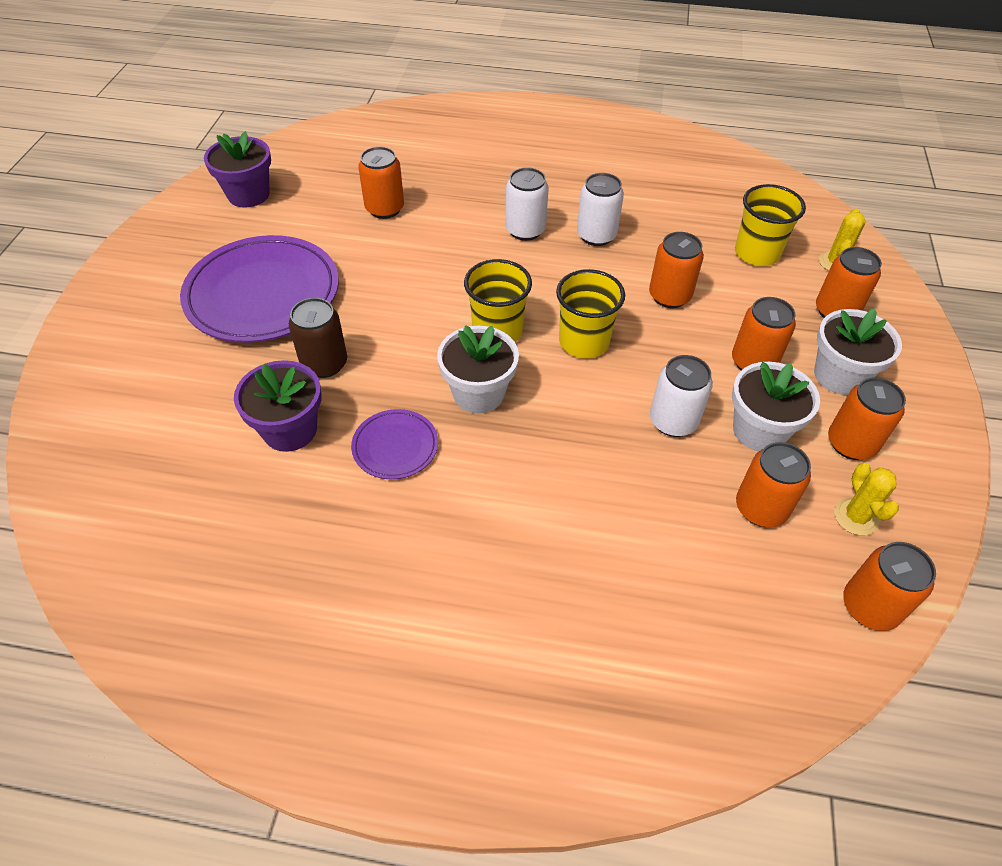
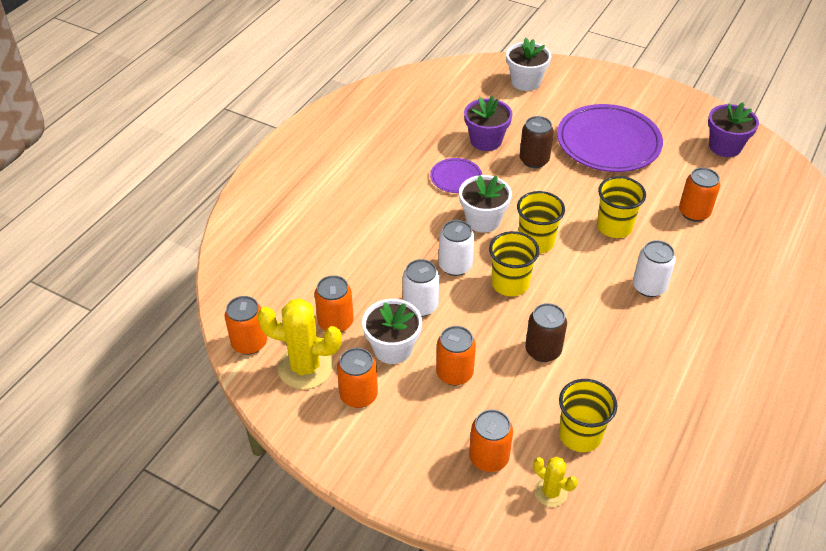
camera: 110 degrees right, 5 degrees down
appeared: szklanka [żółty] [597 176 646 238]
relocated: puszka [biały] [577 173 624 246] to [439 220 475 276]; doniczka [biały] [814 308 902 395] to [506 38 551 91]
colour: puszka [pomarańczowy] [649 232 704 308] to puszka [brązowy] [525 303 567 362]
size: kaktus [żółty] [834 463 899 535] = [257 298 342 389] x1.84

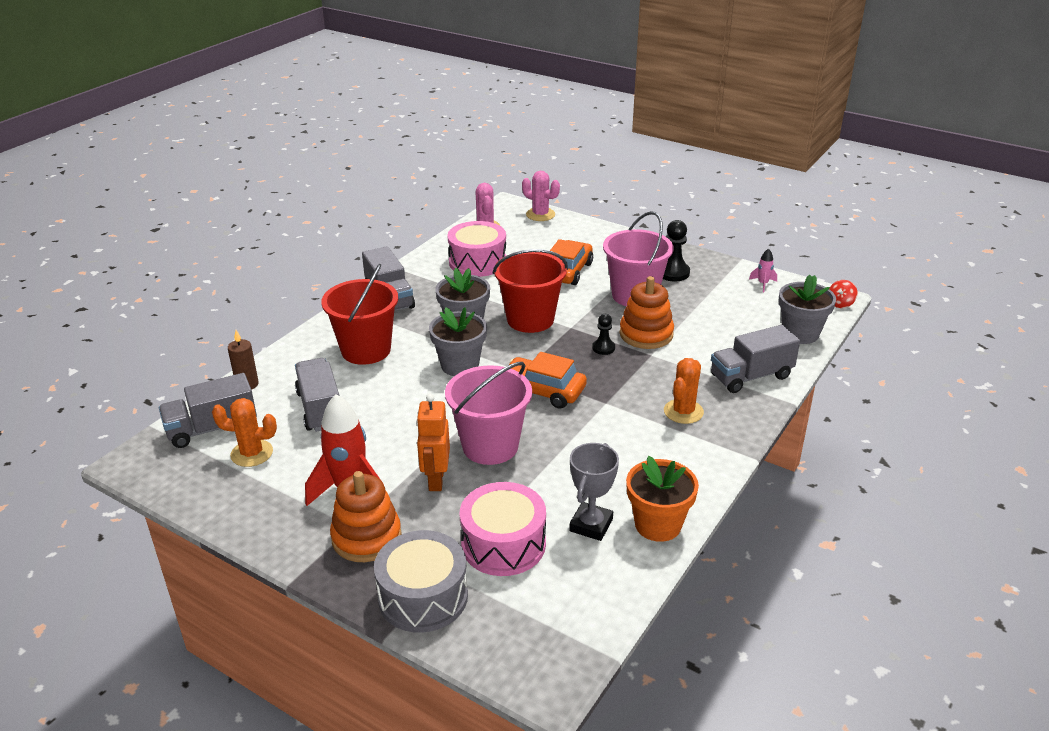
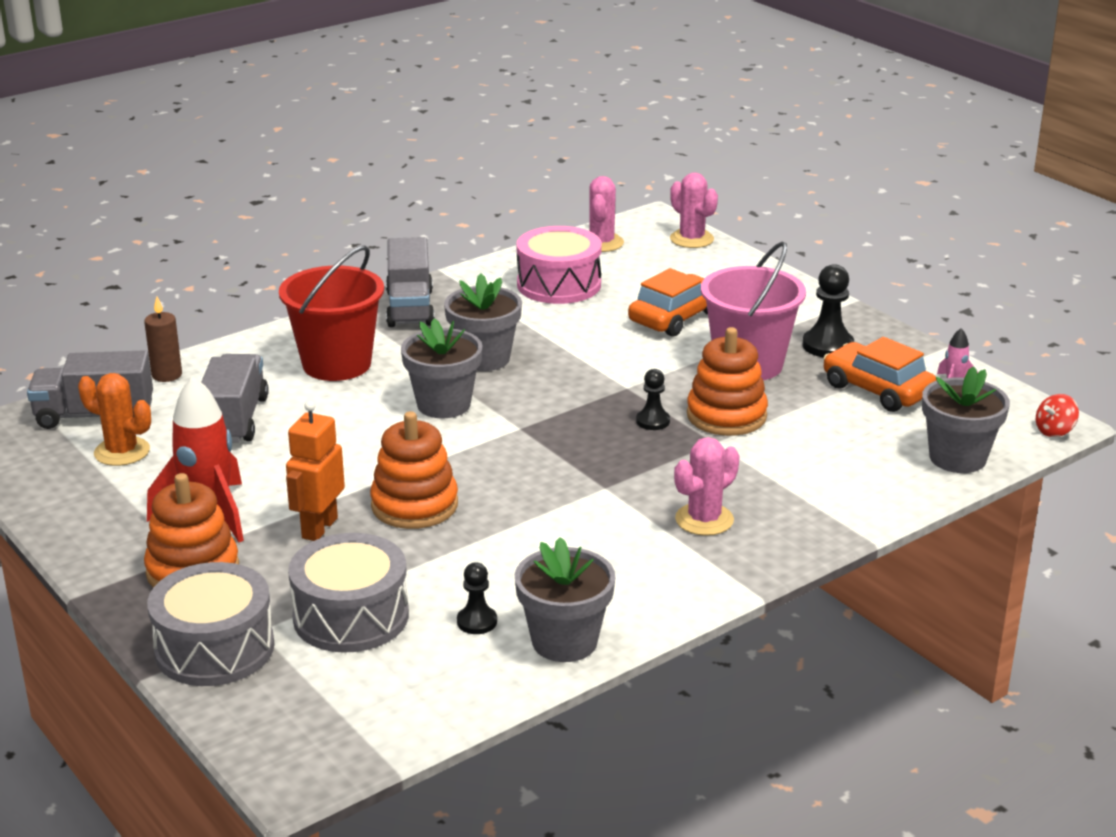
camera: 20 degrees right, 5 degrees down
missing: wiadro [czerwony] [493 249 568 333]; ciężarówka [szary] [711 325 800 393]
relocated: samochód [pomarańczowy] [509 352 587 409] to [823 337 937 412]
exchanged: wiadro [różowy] [445 362 532 465] to zabawka nakładanka [pomarańczowy] [370 411 458 529]; puchar [szary] [569 443 619 541] to pionek [czarny] [457 562 497 634]
colour: bęben [różowy] [460 482 546 576] to bęben [szary] [288 533 409 653]; doniczka [pomarańczowy] [626 456 699 542] to doniczka [szary] [515 537 615 662]; kaktus [pomarańczowy] [664 358 704 424] to kaktus [różowy] [674 437 739 536]

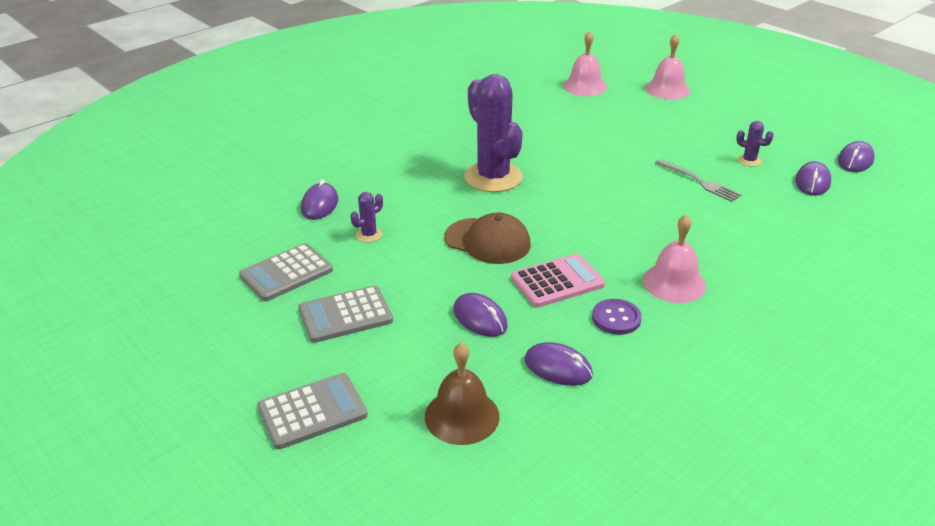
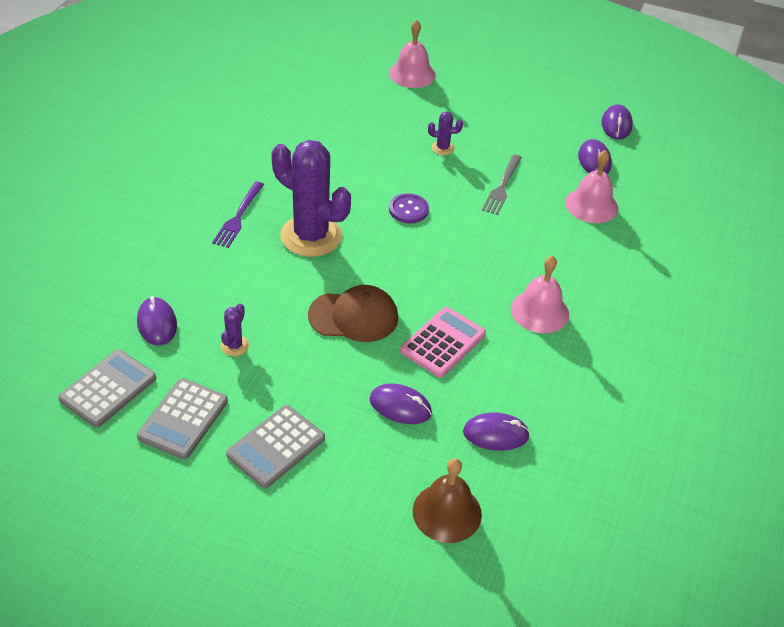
camera: 30 degrees left, 10 degrees up
appeared: widelec [fioletowy] [212 182 264 248]
relocated: kalkulator [szary] [257 373 368 449] to [58 350 156 427]; guzik [fioletowy] [592 299 642 335] to [389 193 429 223]; kaktus [fioletowy] [736 121 774 167] to [428 111 463 155]; dzwonek [różowy] [563 30 607 96] to [565 150 618 223]
spun: widelec [szary] [655 159 742 202] = [482 154 522 215] 90 degrees clockwise

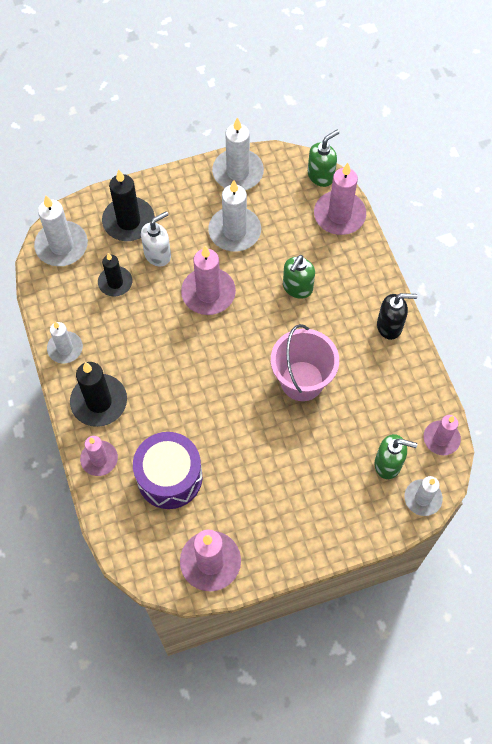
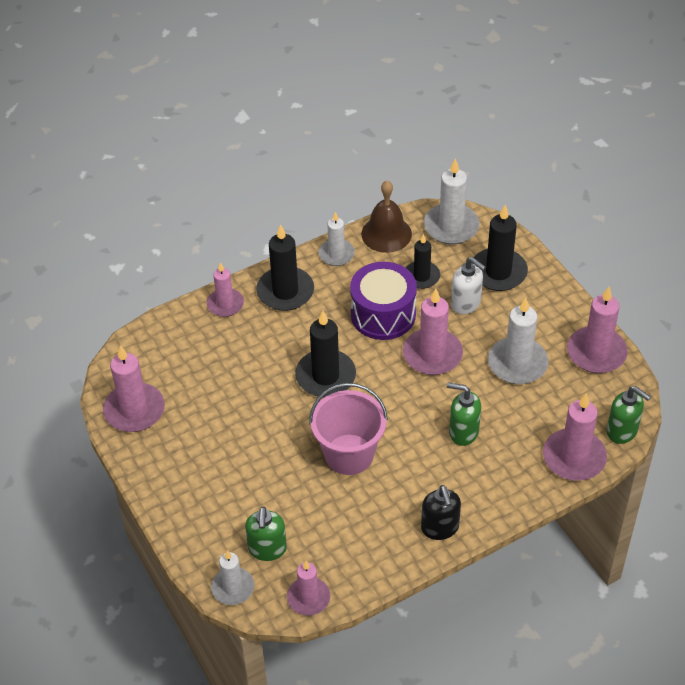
camera: 80 degrees right, 15 degrees down
appeared: świeca [czarny] [295 311 356 397]; dzwonek [brązowy] [361 181 412 253]
relocated: bęben [fioletowy] [133 432 202 509] to [350 262 417 340]
colour: świeca [biały] [212 117 264 190] to świeca [różowy] [567 287 628 373]

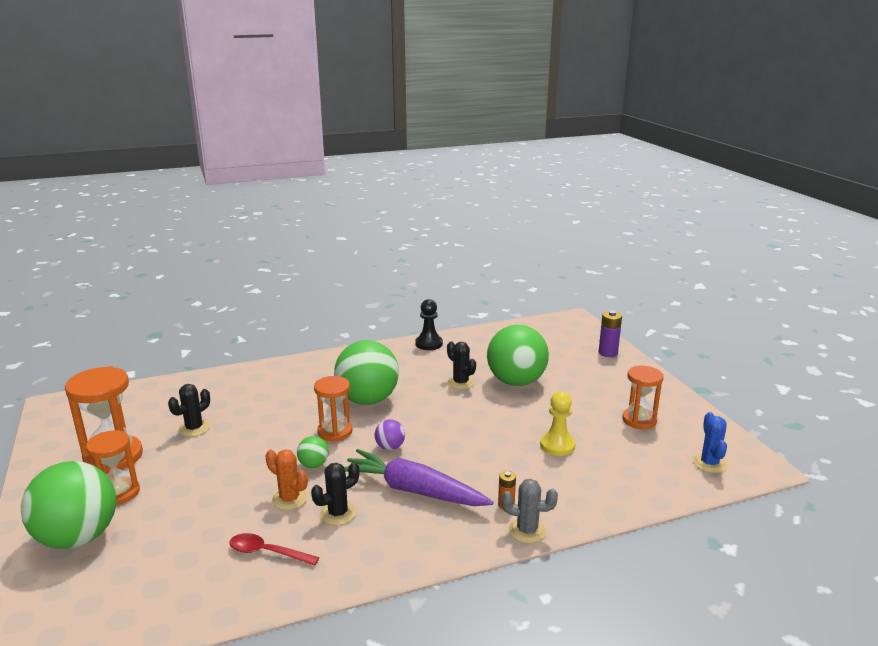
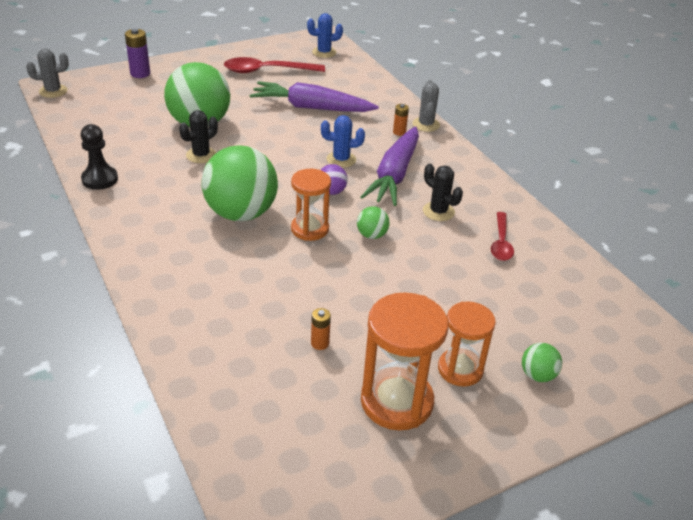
camera: 100 degrees left, 15 degrees up
missing: kaktus [pomarańczowy] [265 449 308 510]
appeared: kaktus [szary] [26 49 69 98]; kaktus [niebieski] [321 115 365 168]
exchanged: klepsydra [pomarańczowy] [622 366 664 429] to łyżka [czerwony] [224 57 325 73]; pionek [żółty] [540 391 575 456] to marchewka [fioletowy] [250 81 379 112]; kaktus [czarny] [168 384 210 437] to bateria [pomarańczowy] [311 308 331 350]
size: piłka [zielony] [21 461 116 549] = [522 343 562 382] x0.43

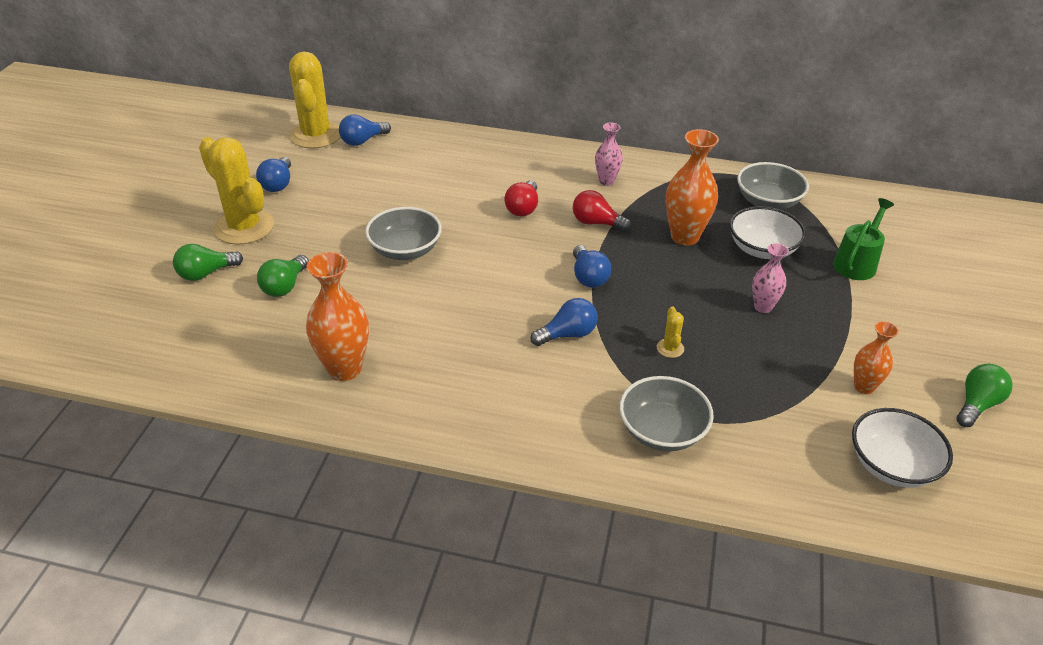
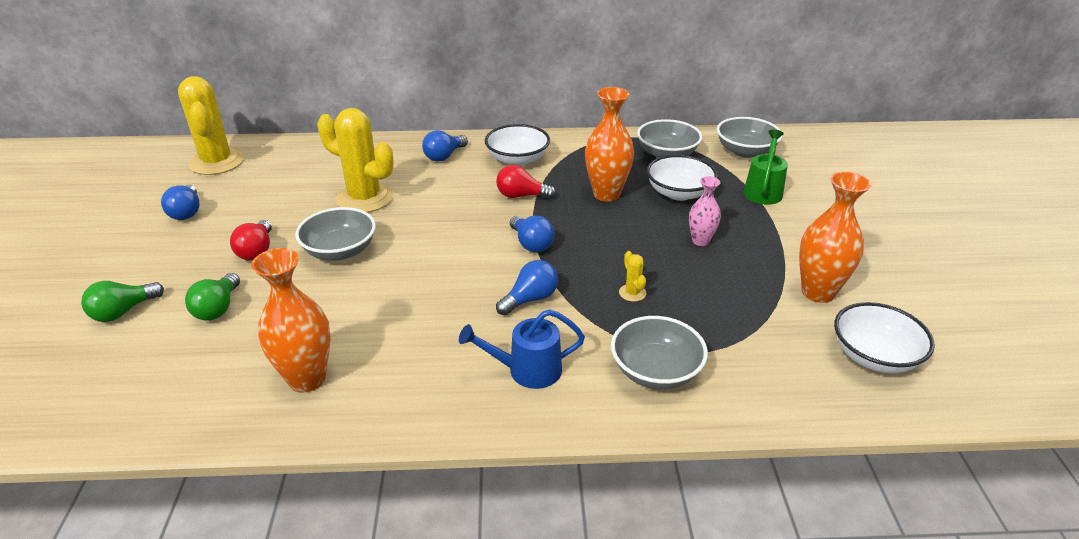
camera: 15 degrees left, 5 degrees down
missing: żarówka [zielony] [956 364 1013 427]
appeared: konewka [niebieski] [459 309 585 389]; miska [szary] [717 117 782 158]
relocated: żarówka [czerwony] [504 180 538 216] to [230 220 272 260]; kaktus [żółty] [199 137 274 245] to [317 108 394 213]; żarówka [niebieski] [339 114 391 146] to [422 130 468 161]
exchanged: wazon [różowy] [595 122 623 186] to miska [biały] [485 124 550 166]
size: wazon [pomarańczowy] [854 321 899 394] = [799 171 872 303] x1.70

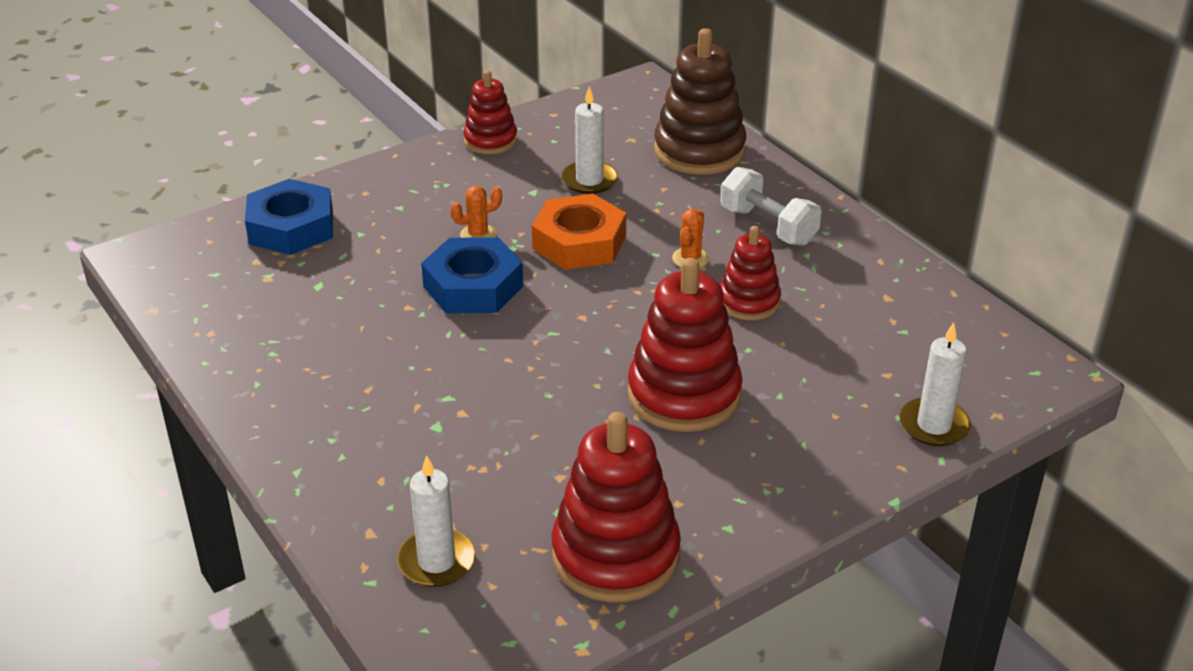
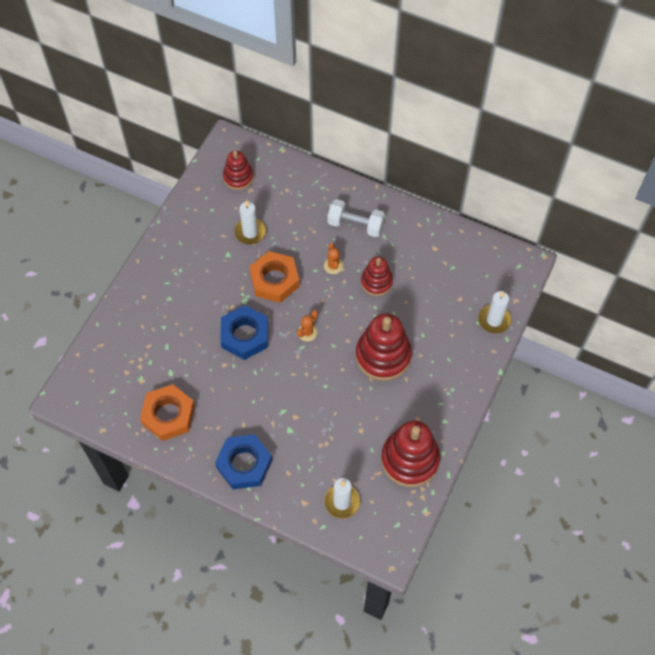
camera: 30 degrees left, 25 degrees up
missing: zabawka nakładanka [brązowy] [654 28 746 175]
appeared: nakrętka [pomarańczowy] [140 384 195 441]
relocated: nakrętka [niebieski] [245 179 333 255] to [215 434 272 489]; zabawka nakładanka [czerwony] [463 70 517 154] to [223 150 253 190]; kaktus [pomarańczowy] [450 186 502 238] to [297 310 318 341]

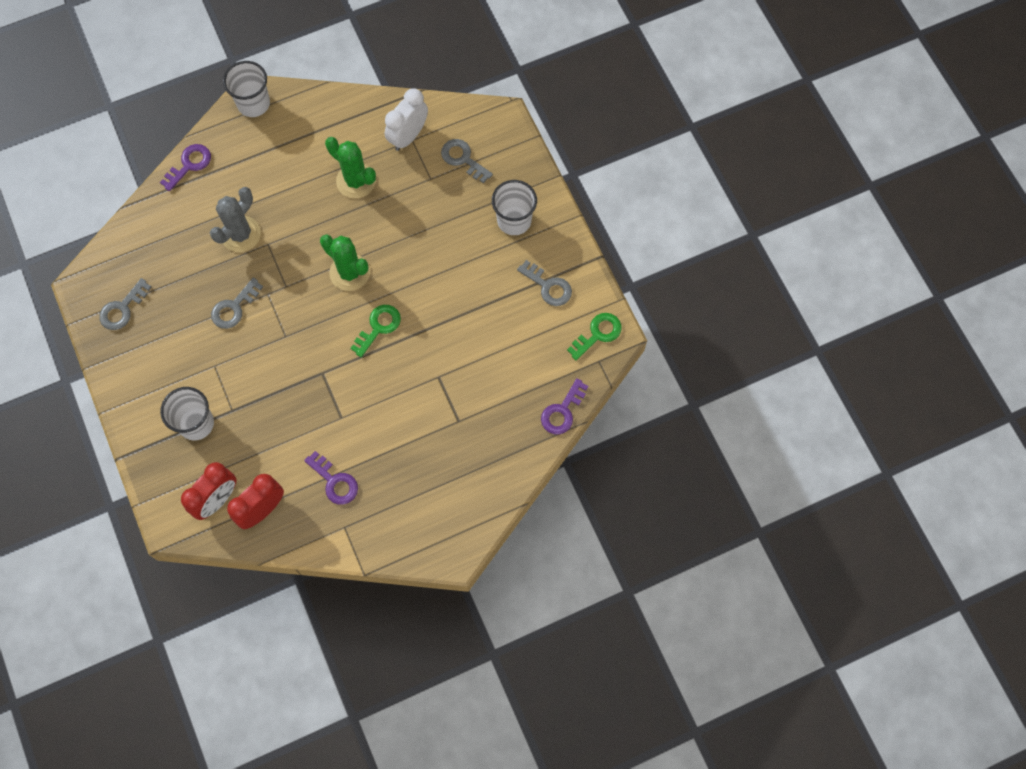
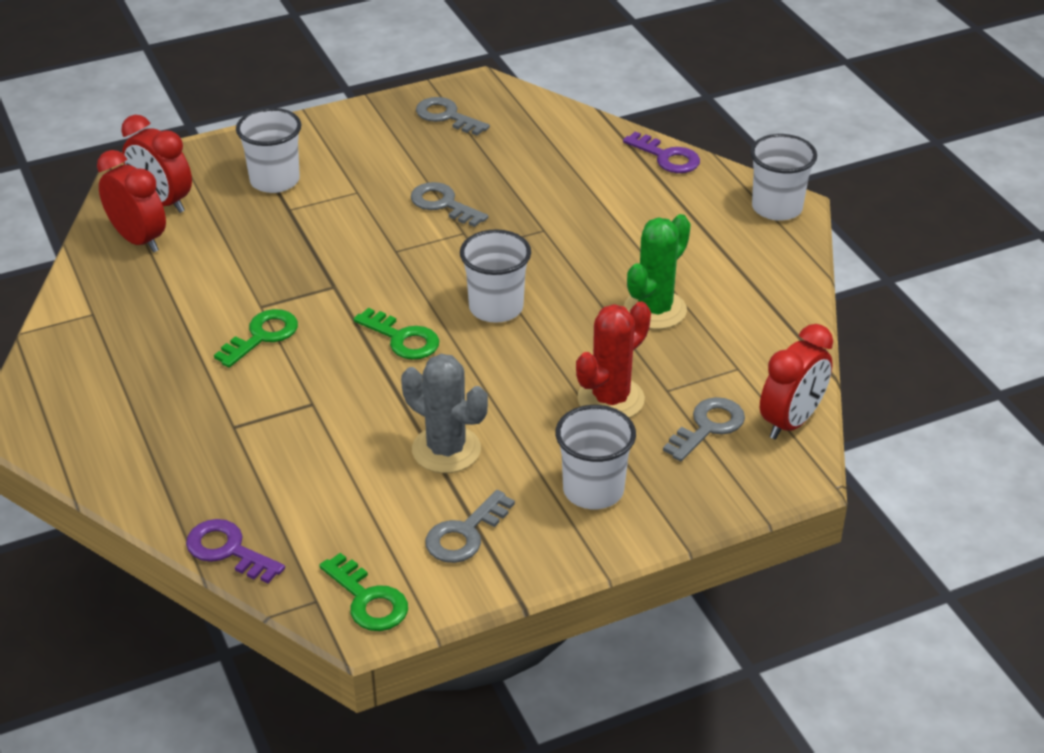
camera: 90 degrees right, 30 degrees down
missing: klucz [fioletowy] [304 451 358 505]; budzik [biały] [385 88 428 151]
appeared: klucz [zielony] [214 309 298 368]; kaktus [czerwony] [576 301 651 418]; budzik [czerwony] [760 324 833 440]
relocated: kaktus [szary] [210 187 261 252] to [401 354 488 473]
exchanged: kaktus [zielony] [320 234 370 291] to szklanka [biały] [460 229 531 323]

